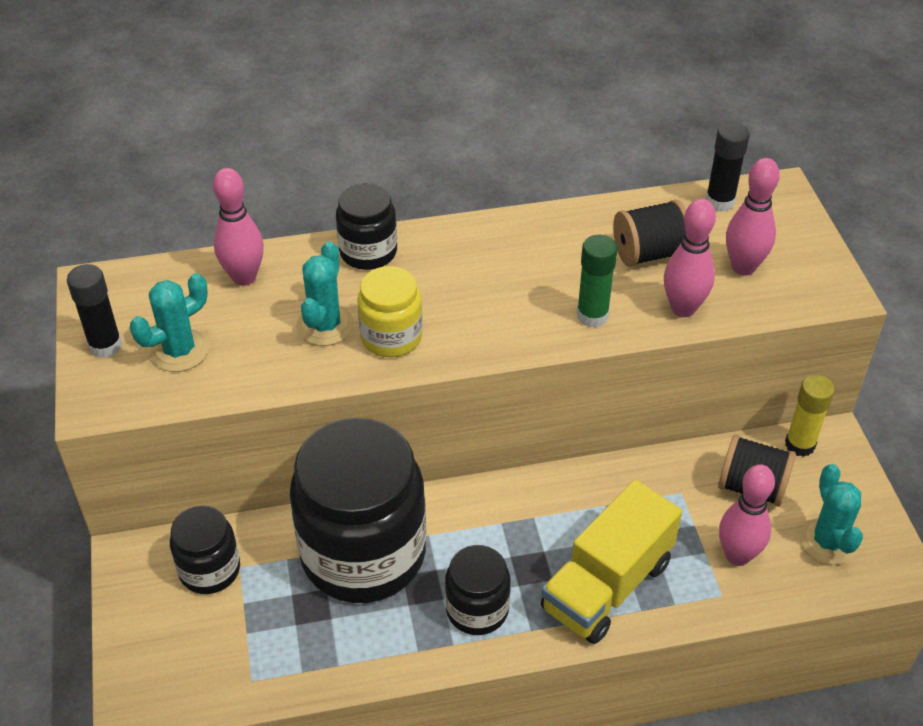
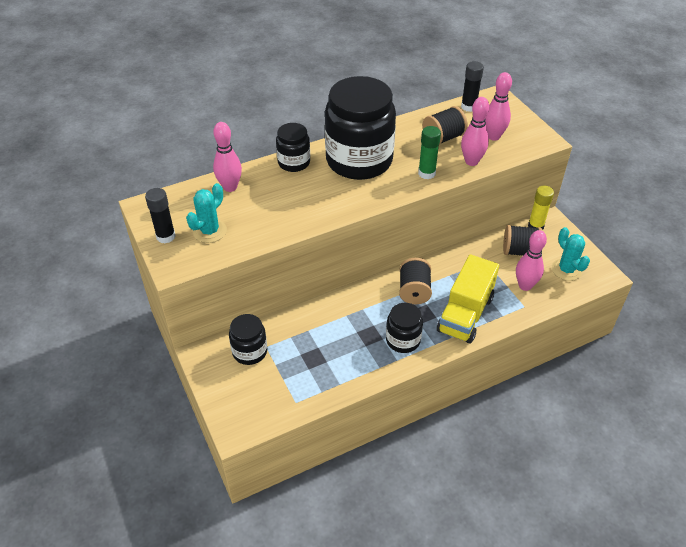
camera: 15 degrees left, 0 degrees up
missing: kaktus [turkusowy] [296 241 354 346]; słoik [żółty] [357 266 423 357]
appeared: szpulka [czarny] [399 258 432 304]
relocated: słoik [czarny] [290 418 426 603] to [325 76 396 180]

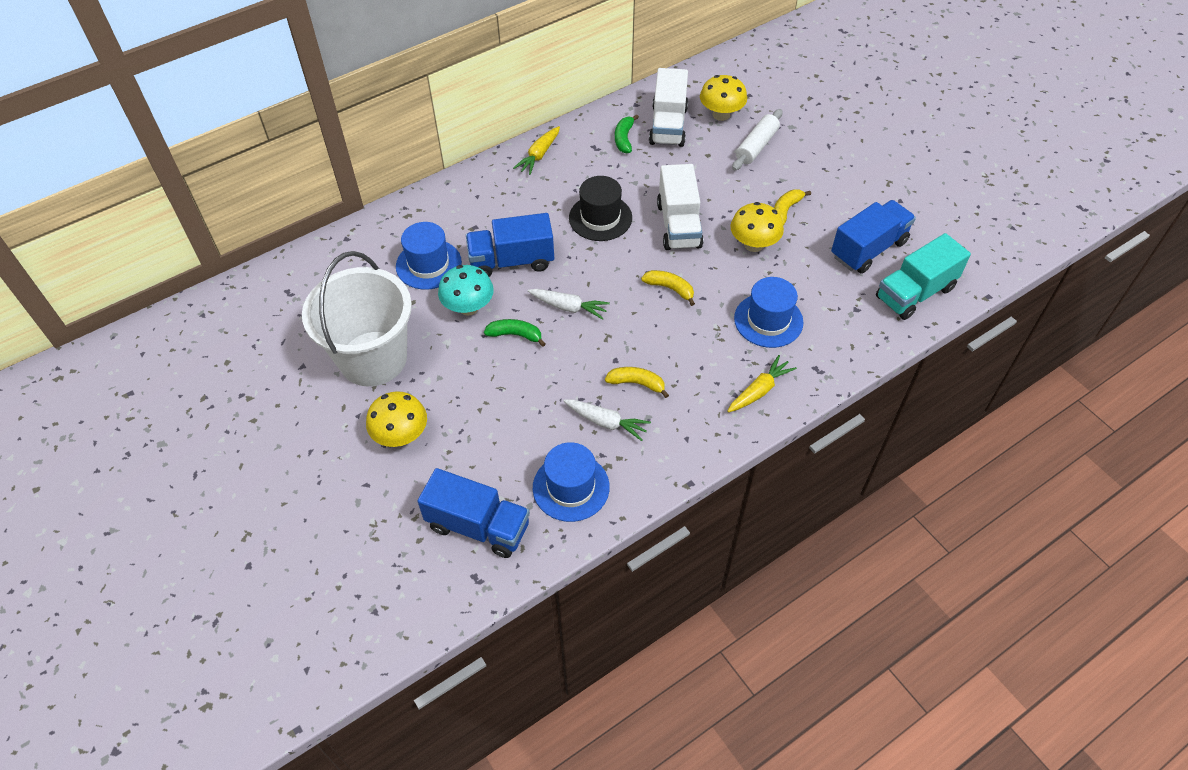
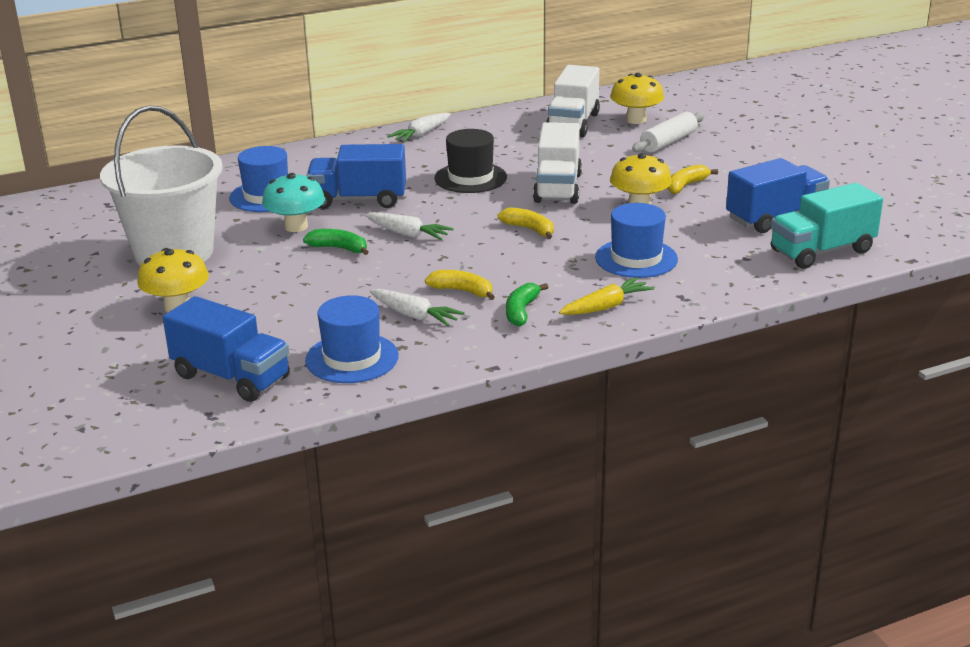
camera: 10 degrees right, 25 degrees down
relocated: banan [zielony] [615 115 639 153] to [506 283 548 326]
colour: marchewka [żółty] [513 126 560 175] to marchewka [biały] [387 113 451 142]

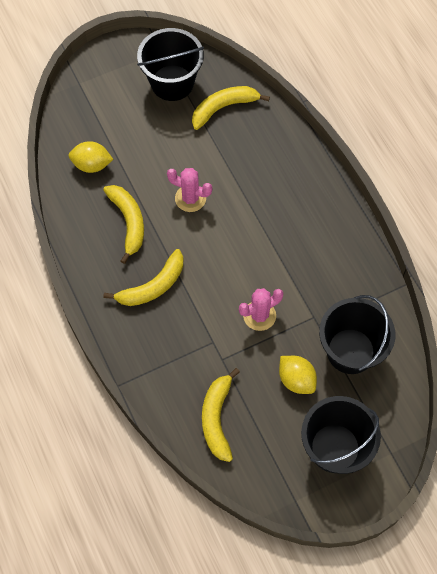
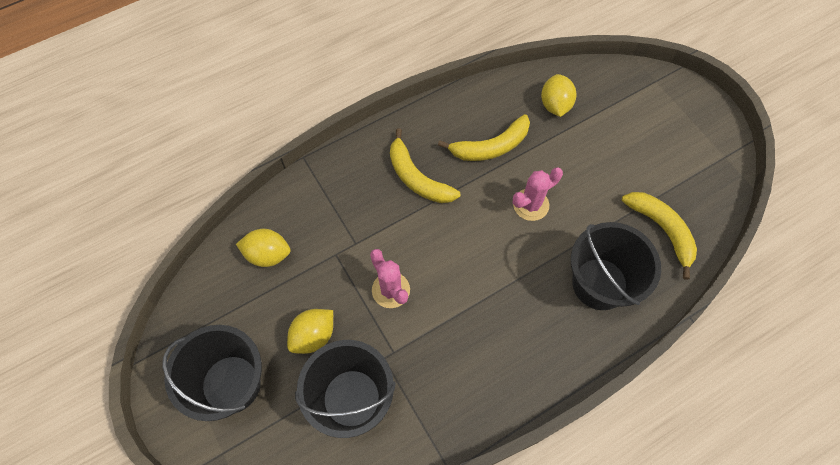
camera: 85 degrees right, 0 degrees up
relocated: wiadro [czarny] [137 28 204 101] to [571 222 661 310]
exchanged: banan [żółty] [202 368 240 462] to cytryna [żółty] [236 229 290 267]
spun: kaktus [różowy] [167 168 212 212] = [513 167 563 221] 45 degrees clockwise

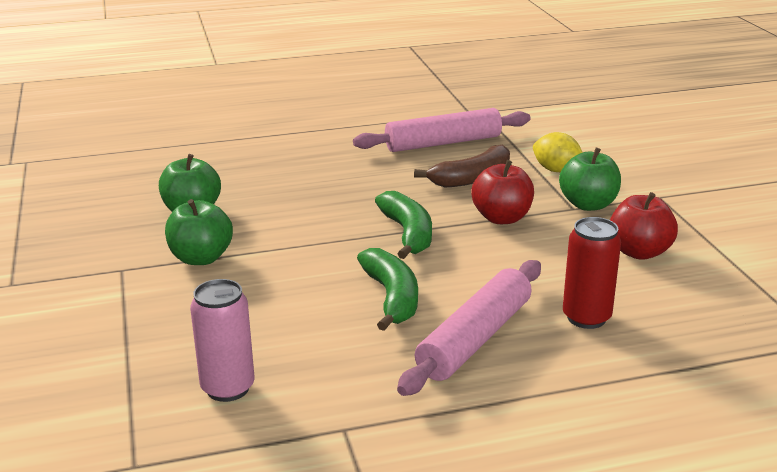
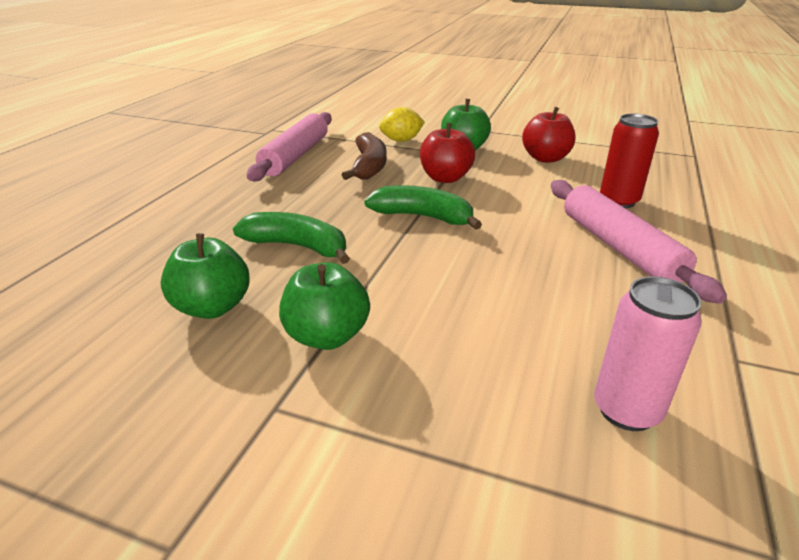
camera: 55 degrees left, 5 degrees up
relocated: banan [zielony] [357 248 418 331] to [233 212 350 264]

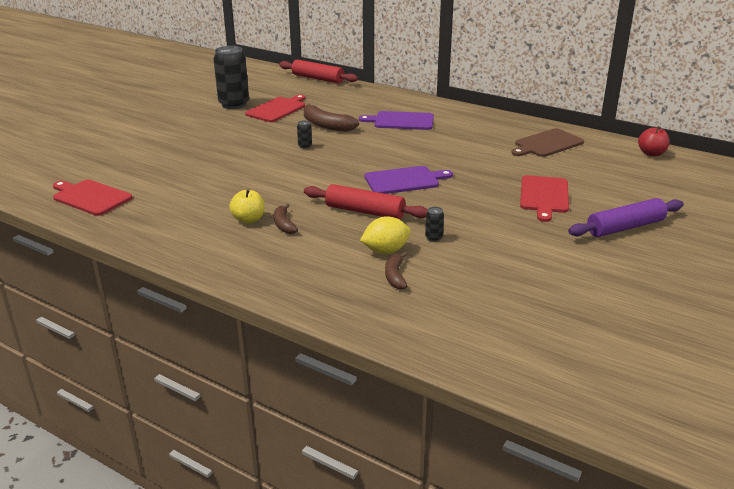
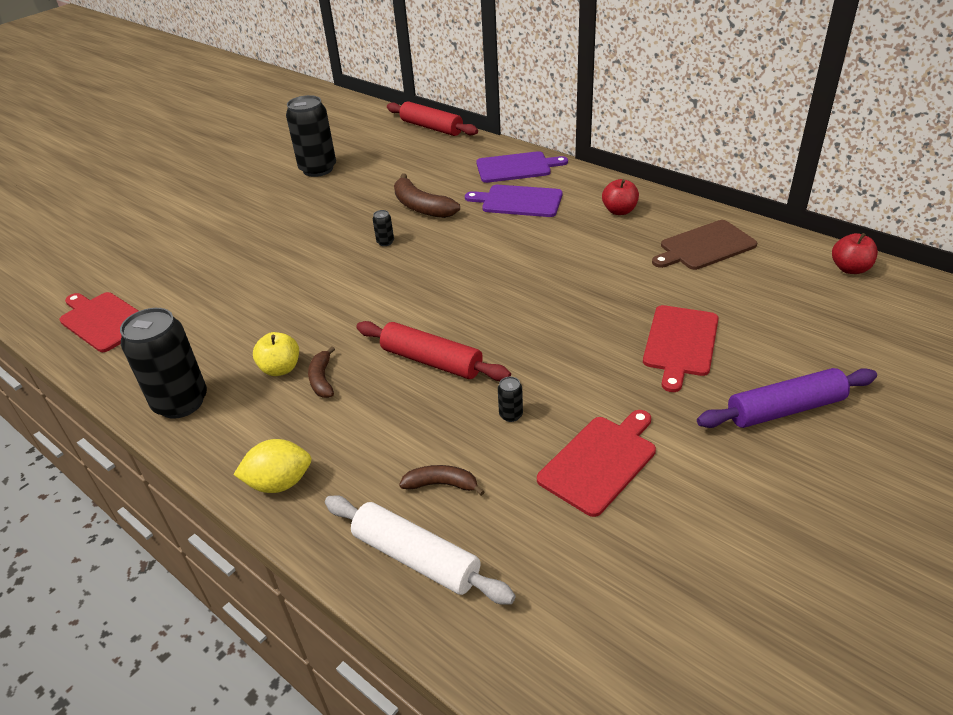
camera: 10 degrees right, 10 degrees up
appeared: puszka [czarny] [120 308 207 419]; wałek do ciasta [biały] [325 495 516 605]; jabłko [czerwony] [602 179 639 215]
relocated: cytryna [żółty] [360 216 411 254] to [233 439 311 493]; deska do krojenia [fioletowy] [365 166 453 194] to [476 151 568 183]; deska do krojenia [czerwony] [245 95 305 122] to [537 410 656 517]
spun: banan [brązowy] [385 252 407 290] = [399 465 485 496] 90 degrees clockwise

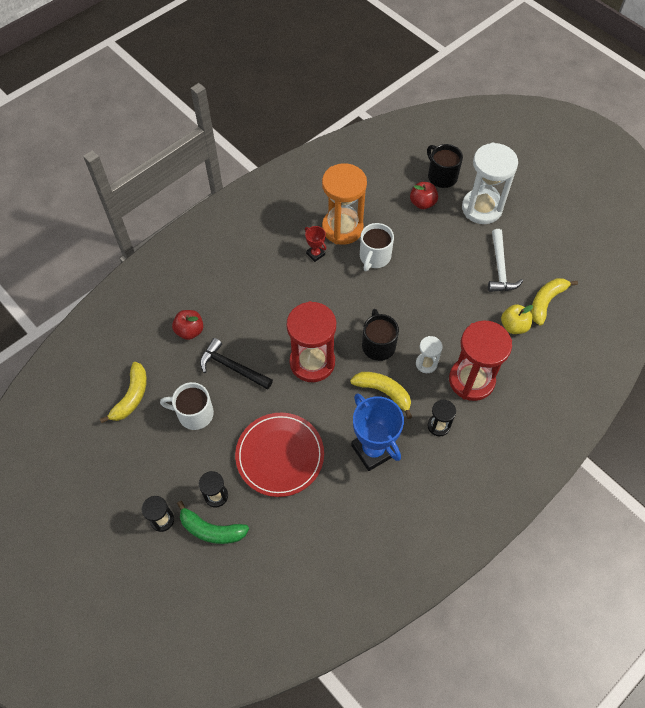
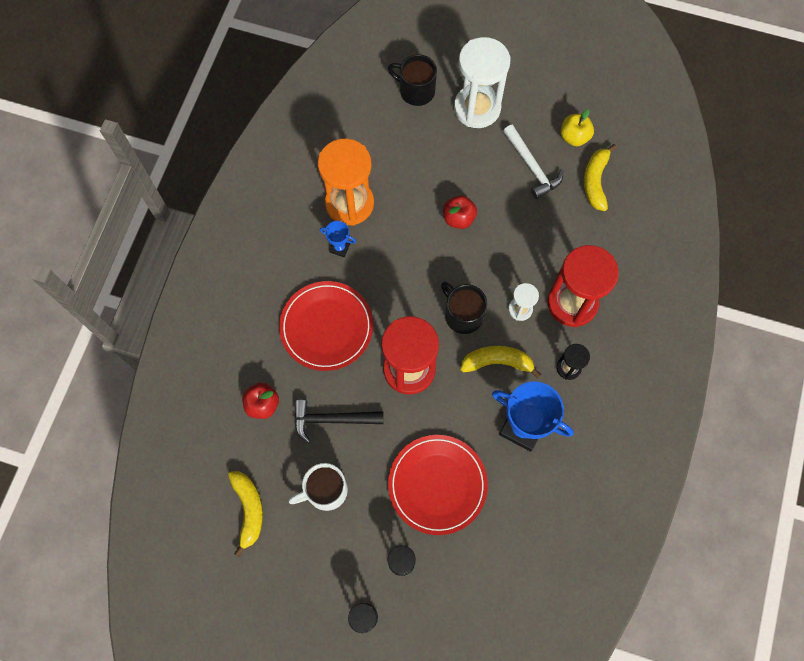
camera: 30 degrees left, 10 degrees up
missing: banan [zielony] [177 501 249 544]; kubek [biały] [360 223 394 271]
appeared: talerz [czerwony] [279 281 373 371]
relocated: jabłko [czerwony] [410 182 438 209] to [443 195 477 229]; jabłko [żółty] [501 304 533 334] to [561 109 594 146]
colour: puchar [czerwony] [305 226 326 262] to puchar [niebieski] [320 221 356 257]

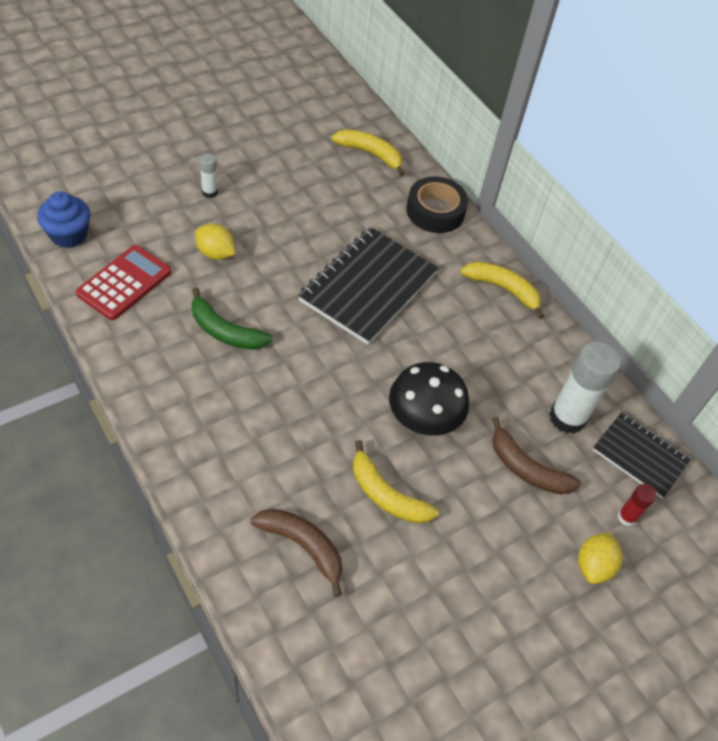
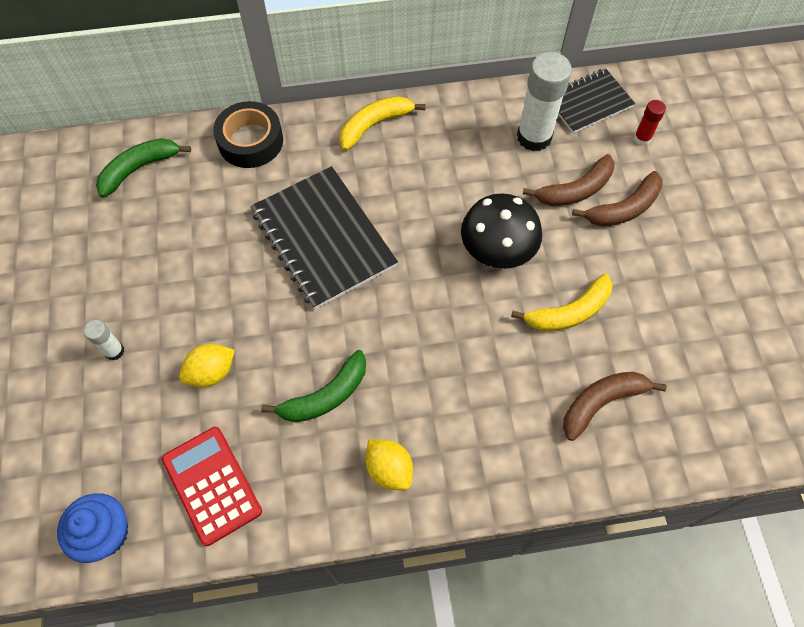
camera: 60 degrees left, 10 degrees up
appeared: banan [brązowy] [572 171 663 226]
relocated: cytryna [żółty] [578 533 622 584] to [365 439 413 490]
colour: banan [żółty] [331 129 405 176] to banan [zielony] [96 138 191 197]

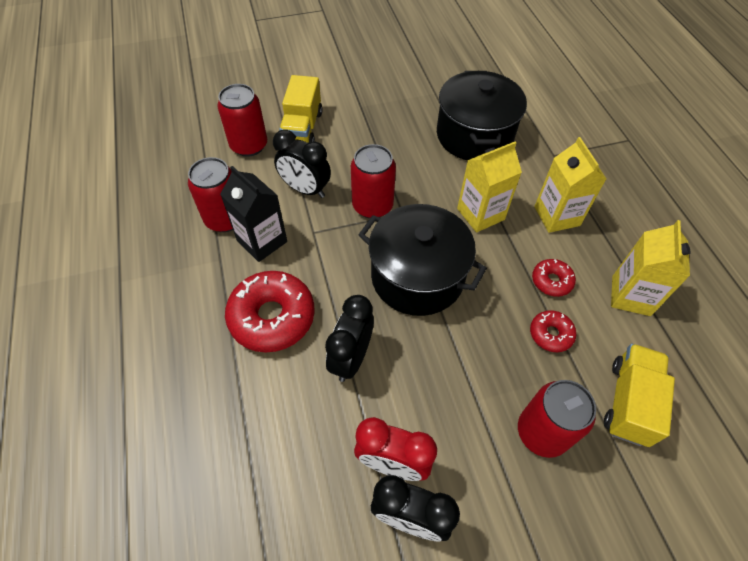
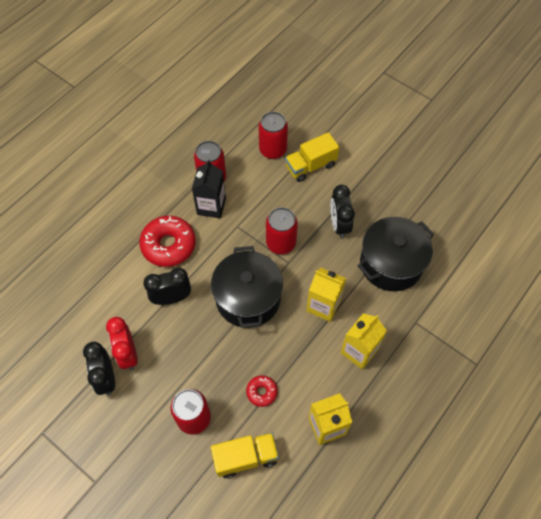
camera: 55 degrees right, 5 degrees up
missing: donut [czerwony] [532 259 576 297]
relocated: budzik [czarny] [273 130 331 198] to [330 185 355 239]

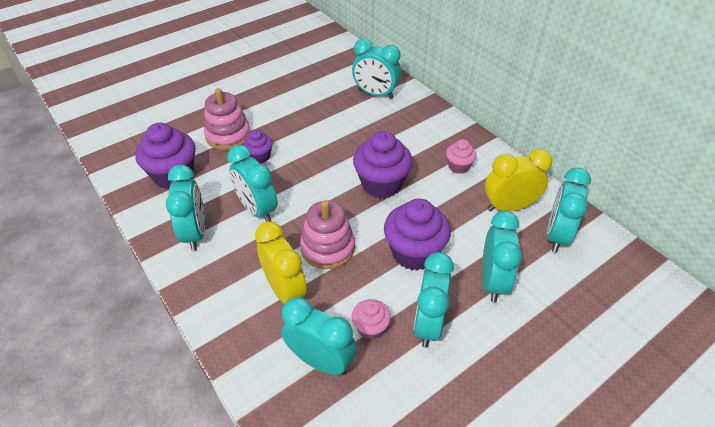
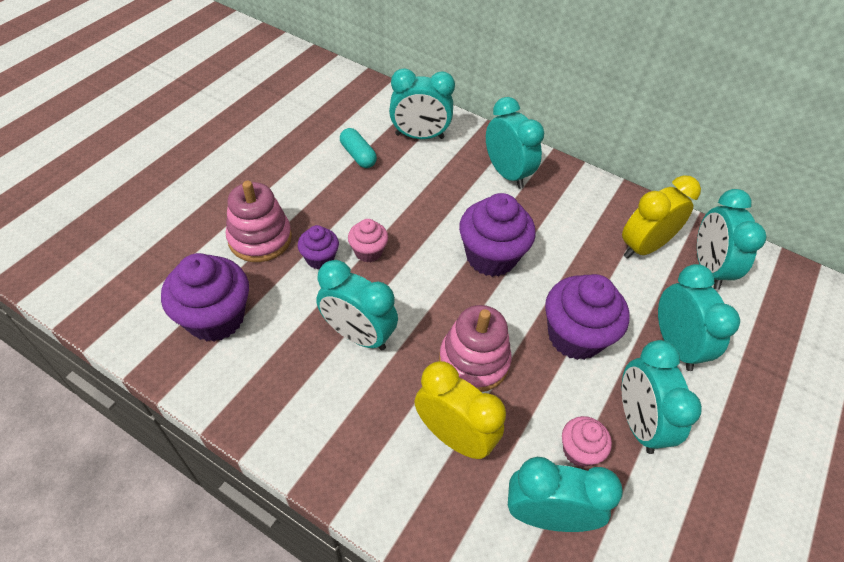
camera: 25 degrees left, 5 degrees up
appeared: kapsułka [turkusowy] [340 128 377 168]
relocated: muffinka [różowy] [446 139 477 174] to [348 219 388 262]; budzik [turkusowy] [166 165 205 251] to [486 97 544 189]

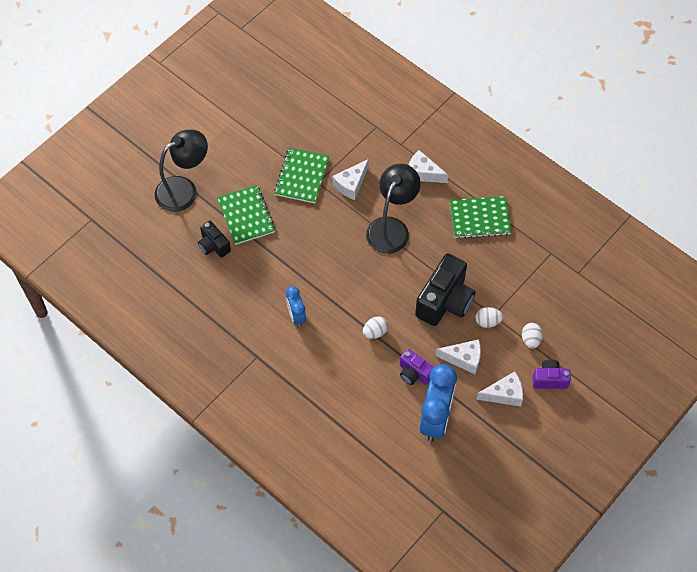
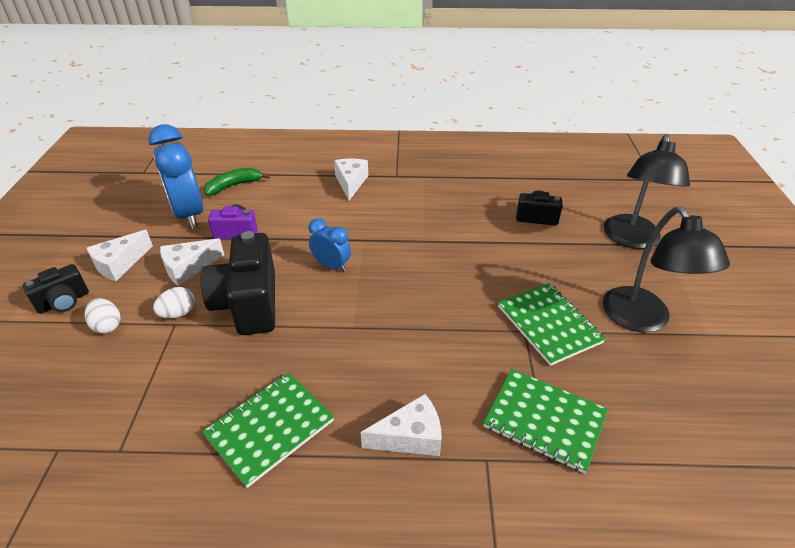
camera: 140 degrees right, 20 degrees down
missing: jajko [biały] [363 317 388 339]
appeared: banan [zielony] [204 168 270 196]
relocated: budzik [niebieski] [286 286 306 327] to [308 218 351 272]; ser [biały] [333 159 369 200] to [334 159 368 200]; zeszyt [zielony] [217 185 275 245] to [483 369 608 474]; lampka [czarny] [366 164 421 254] to [603 207 730 333]
colour: aparat fotograficzny [fioletowy] [532 359 571 389] to aparat fotograficzny [czarny] [22 264 89 314]

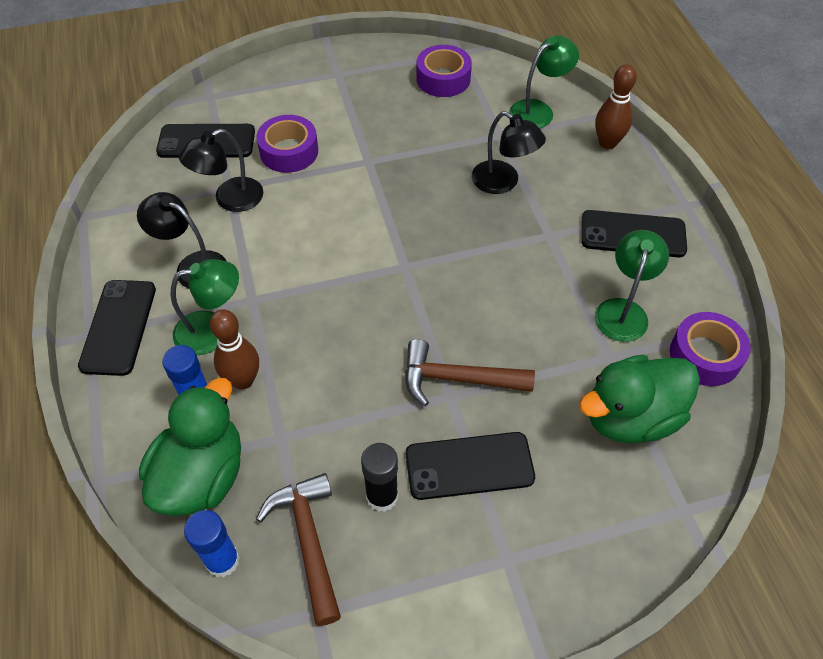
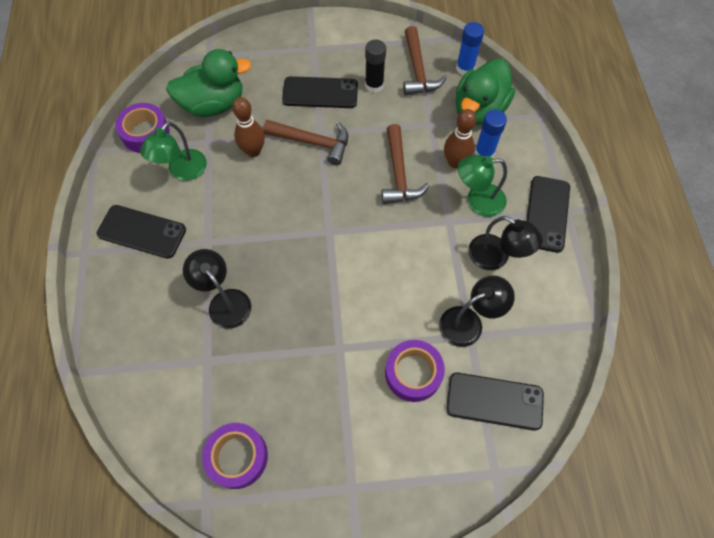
camera: 170 degrees left, 10 degrees up
missing: lampka [zielony] [509 36 579 129]
appeared: młotek [brązowy] [381 124 430 204]
relocated: kręgiel [brązowy] [595 64 637 149] to [232 97 265 157]

